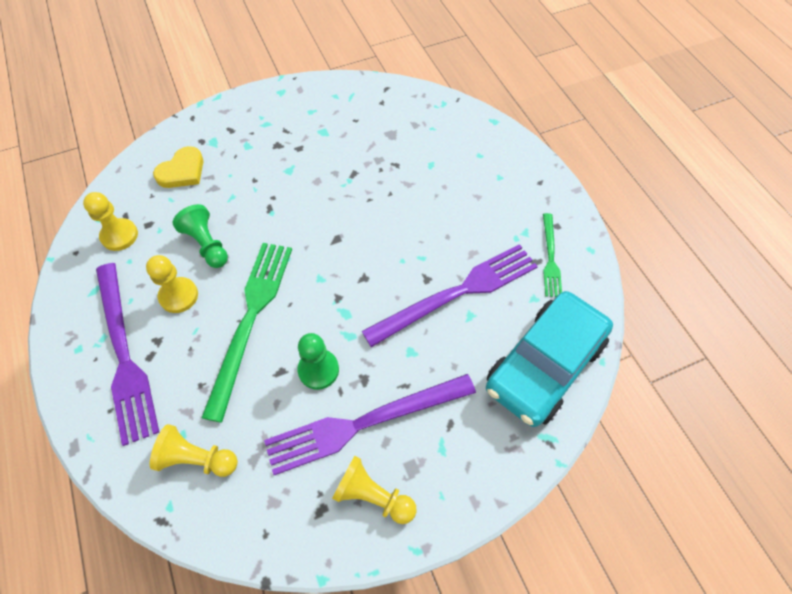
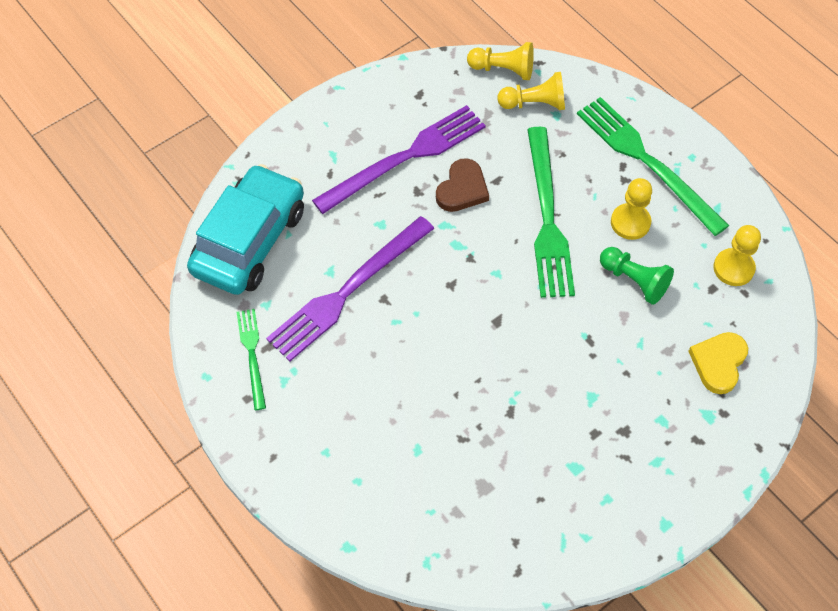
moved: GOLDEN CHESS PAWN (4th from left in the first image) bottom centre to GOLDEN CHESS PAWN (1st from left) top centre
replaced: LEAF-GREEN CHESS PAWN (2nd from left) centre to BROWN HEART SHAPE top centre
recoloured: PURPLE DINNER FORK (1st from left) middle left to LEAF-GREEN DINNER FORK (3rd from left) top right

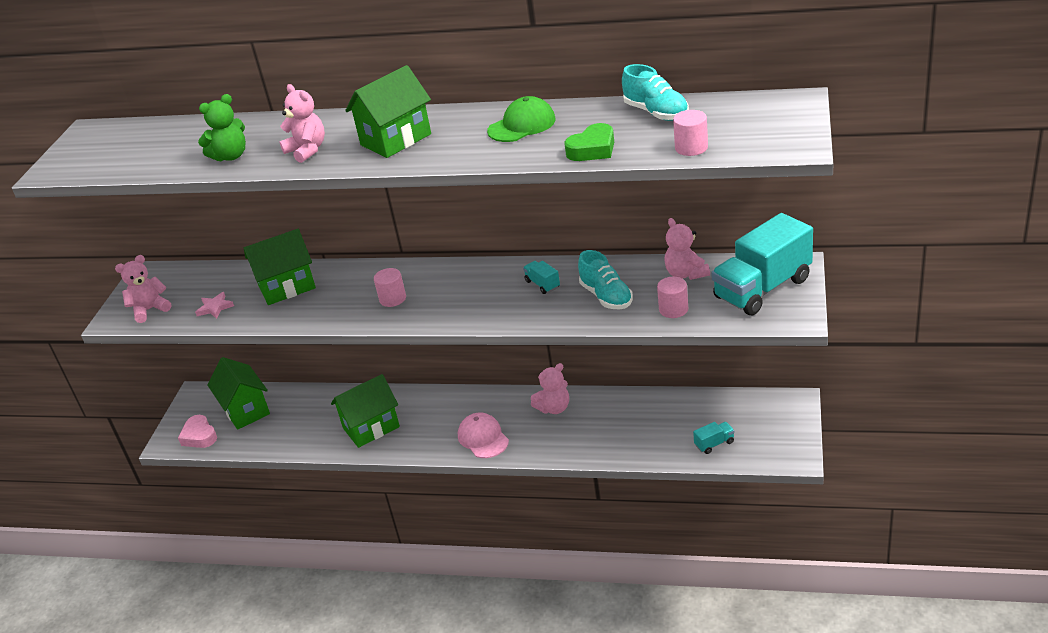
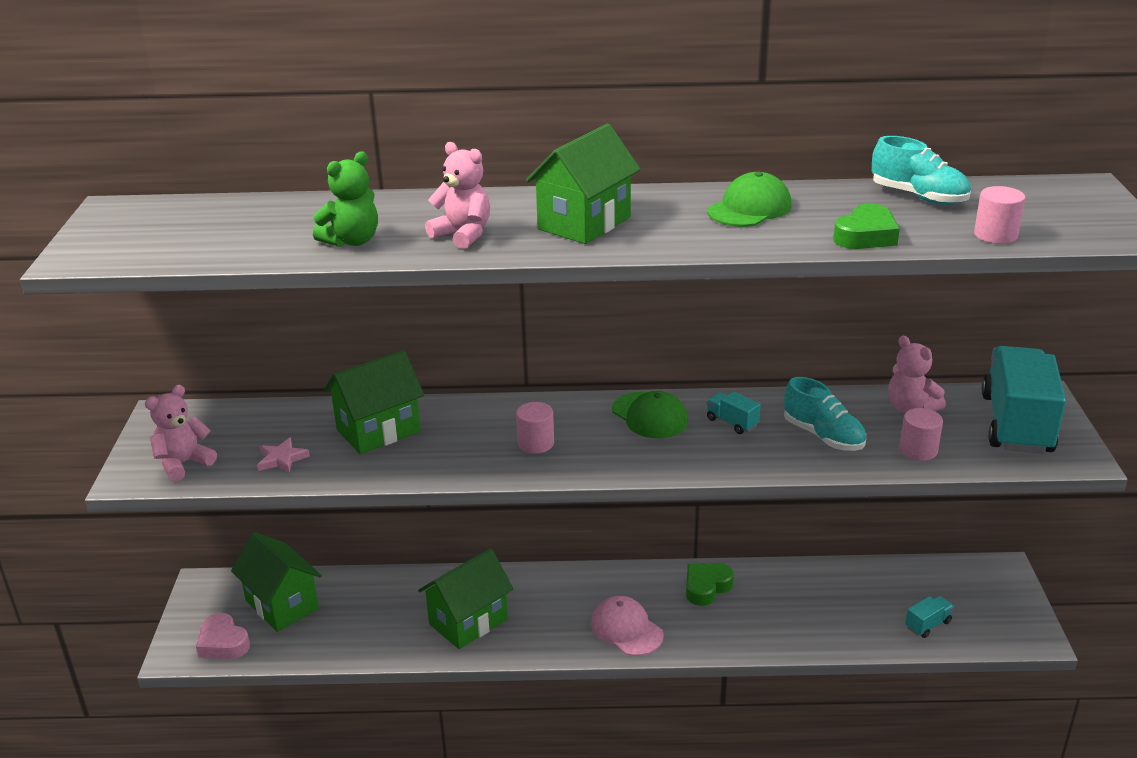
added: LEAF-GREEN BASEBALL CAP (1st from left) centre
replaced: PINK STUFFED BEAR (3rd from left) centre to LEAF-GREEN HEART SHAPE (1st from left) bottom centre
turned: TEAL TOY TRUCK (3rd from left) middle right = middle right 150 degrees clockwise

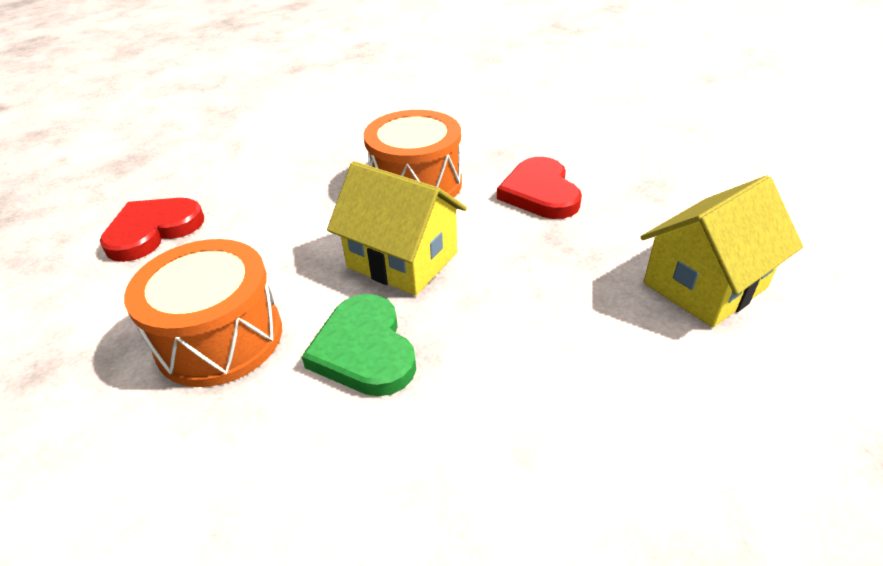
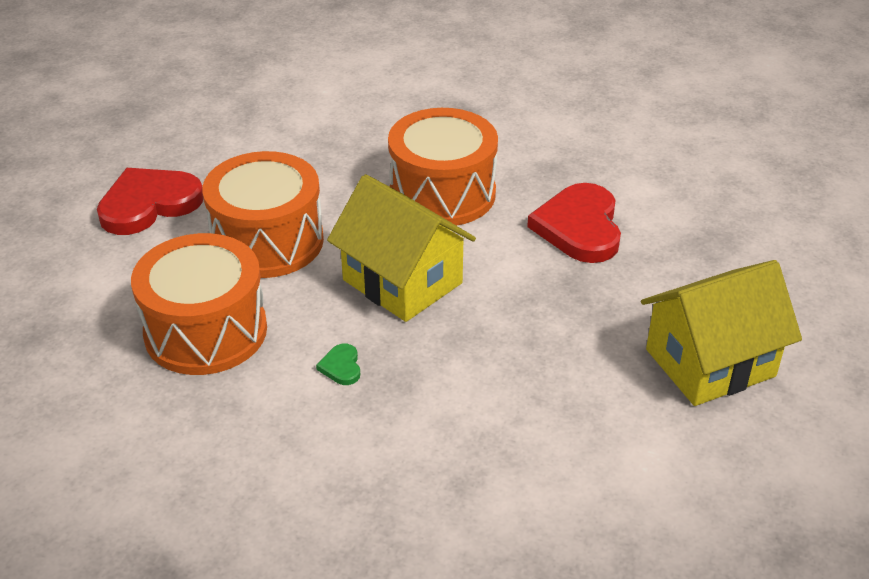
added: BRIGHT ORANGE SNARE DRUM (2nd from left) middle left
resized: LEAF-GREEN HEART SHAPE centre = centre x0.42

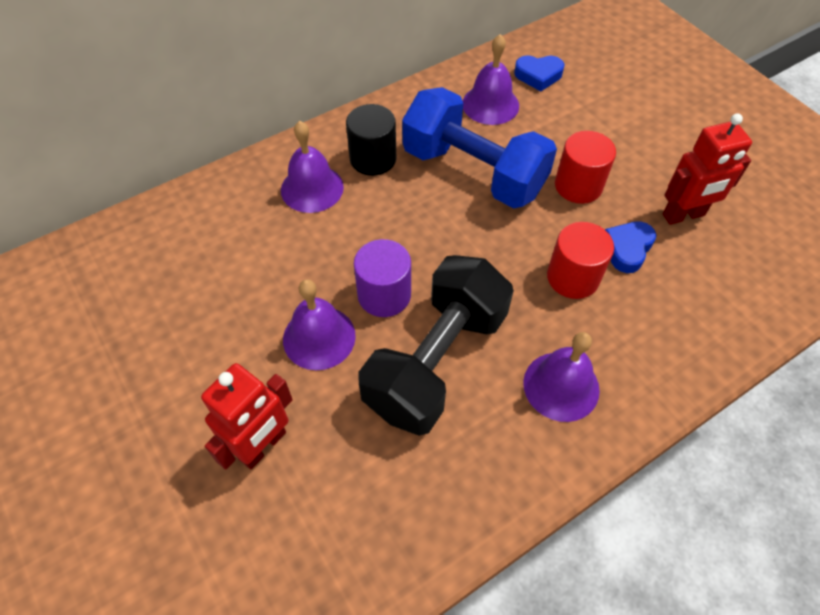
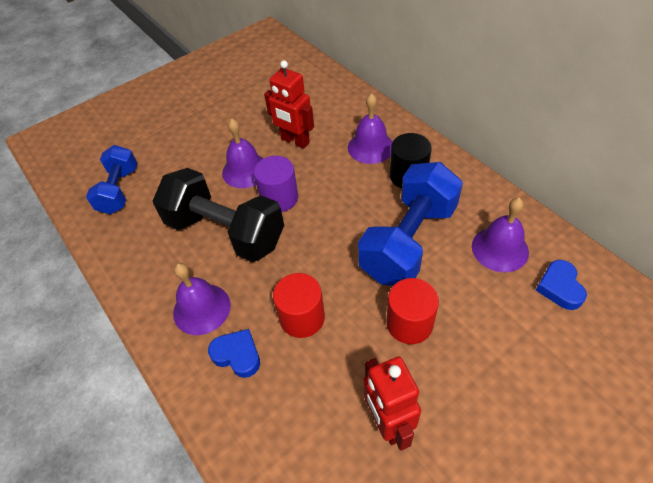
added: BLUE DUMBBELL (1st from left) middle left
moved: SCARLET ROBOT FIGURE (1st from left) bottom left to top centre; BLUE HEART SHAPE (2nd from left in the first image) middle right to BLUE HEART SHAPE (1st from left) bottom centre

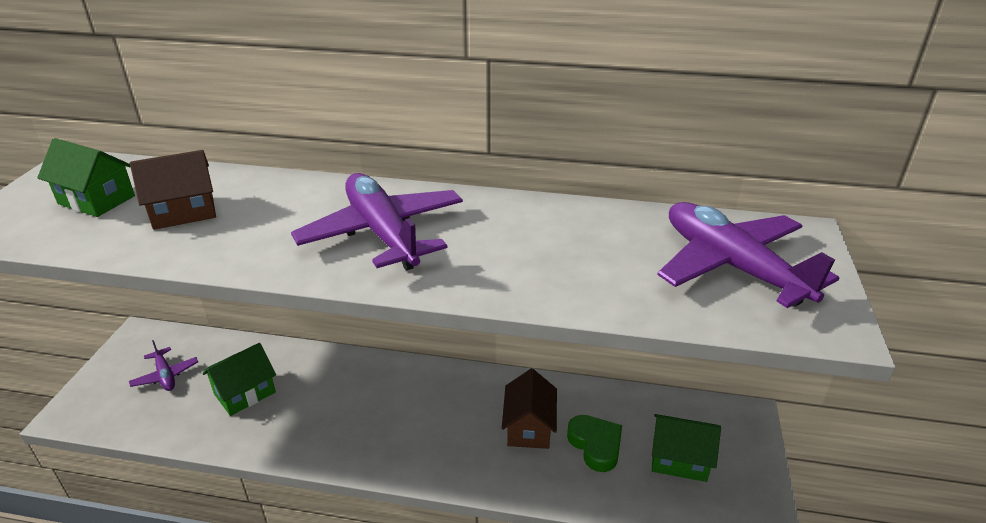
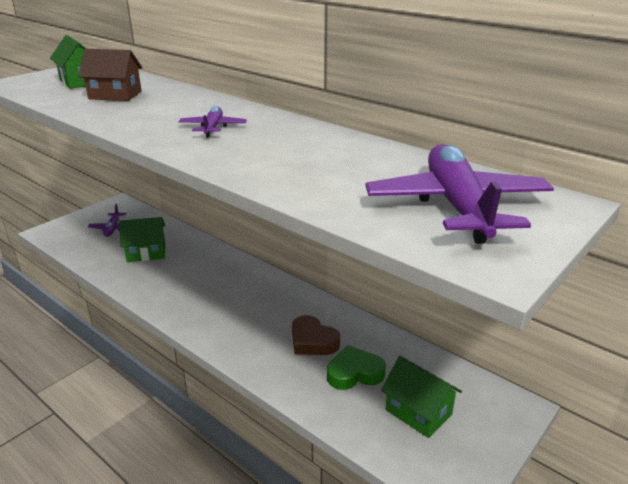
replaced: BROWN HOUSE (2nd from left) bottom centre to BROWN HEART SHAPE bottom centre
turned: LEAF-GREEN HEART SHAPE bottom centre = bottom centre 105 degrees counterclockwise
resized: PURPLE PLANE (2nd from left) centre = top centre x0.49

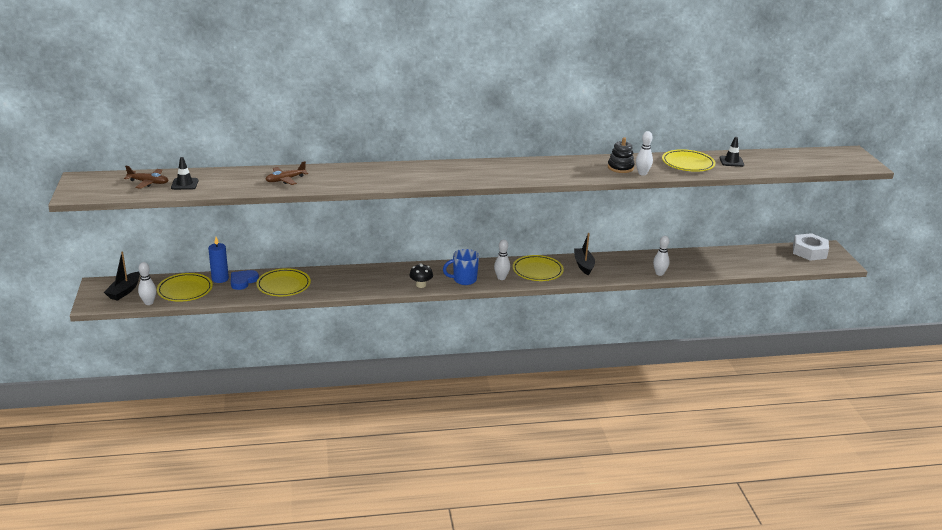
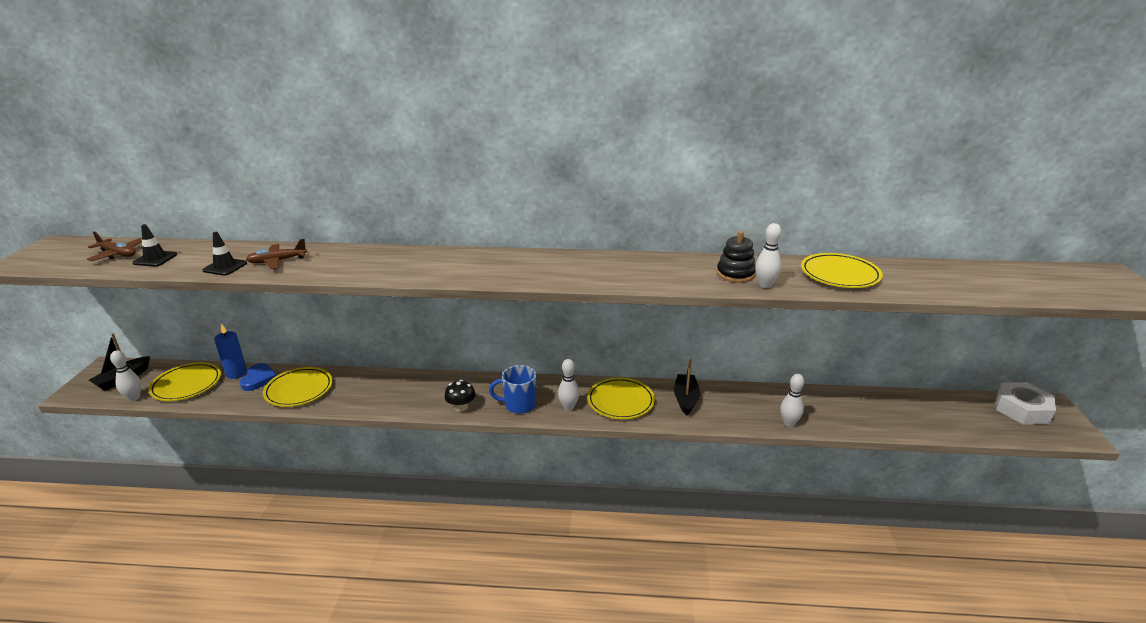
moved: EBONY TRAFFIC CONE (2nd from left) top right to middle left
turned: BLUE HEART SHAPE middle left = middle left 135 degrees clockwise

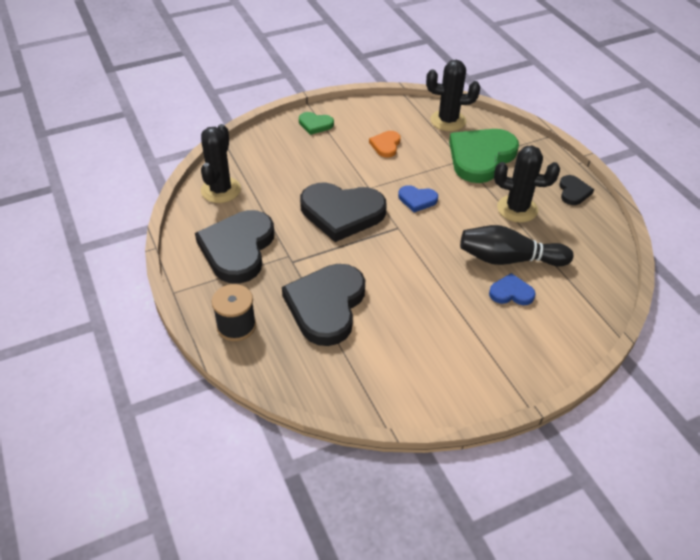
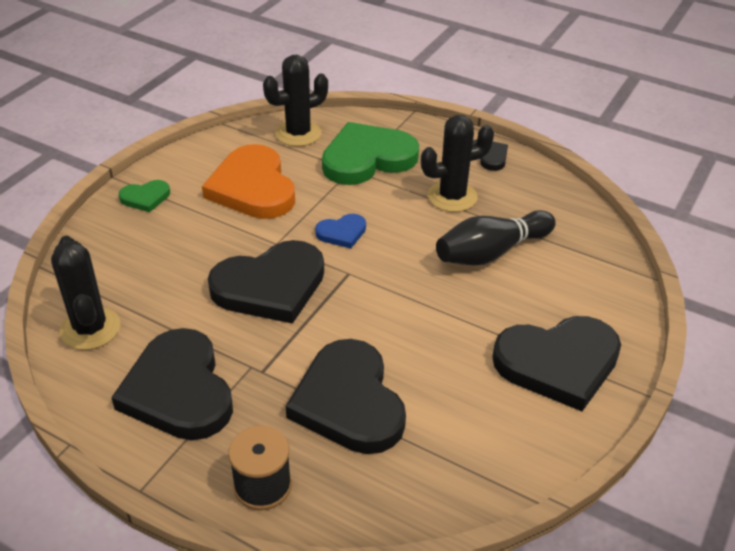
removed: BLUE HEART SHAPE (2nd from left) middle right
added: EBONY HEART SHAPE (5th from left) middle right
turned: LEAF-GREEN HEART SHAPE (2nd from left) top right = top centre 60 degrees clockwise
resized: BRIGHT ORANGE HEART SHAPE top centre = top centre x2.13

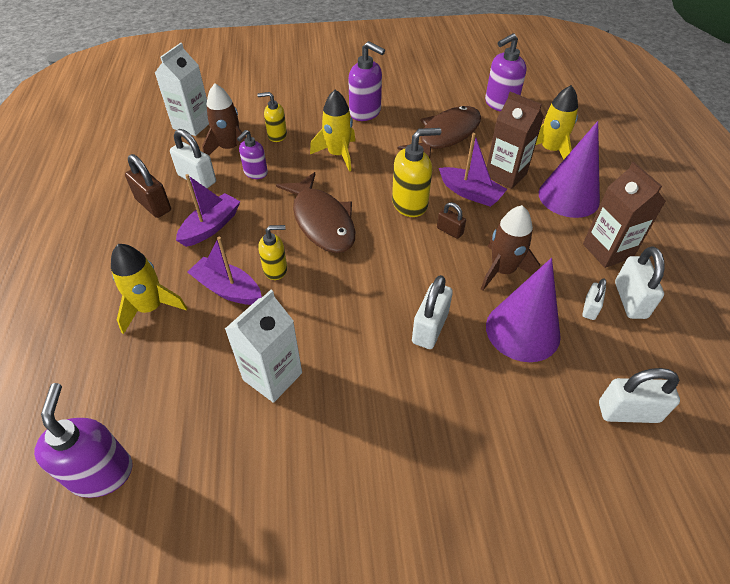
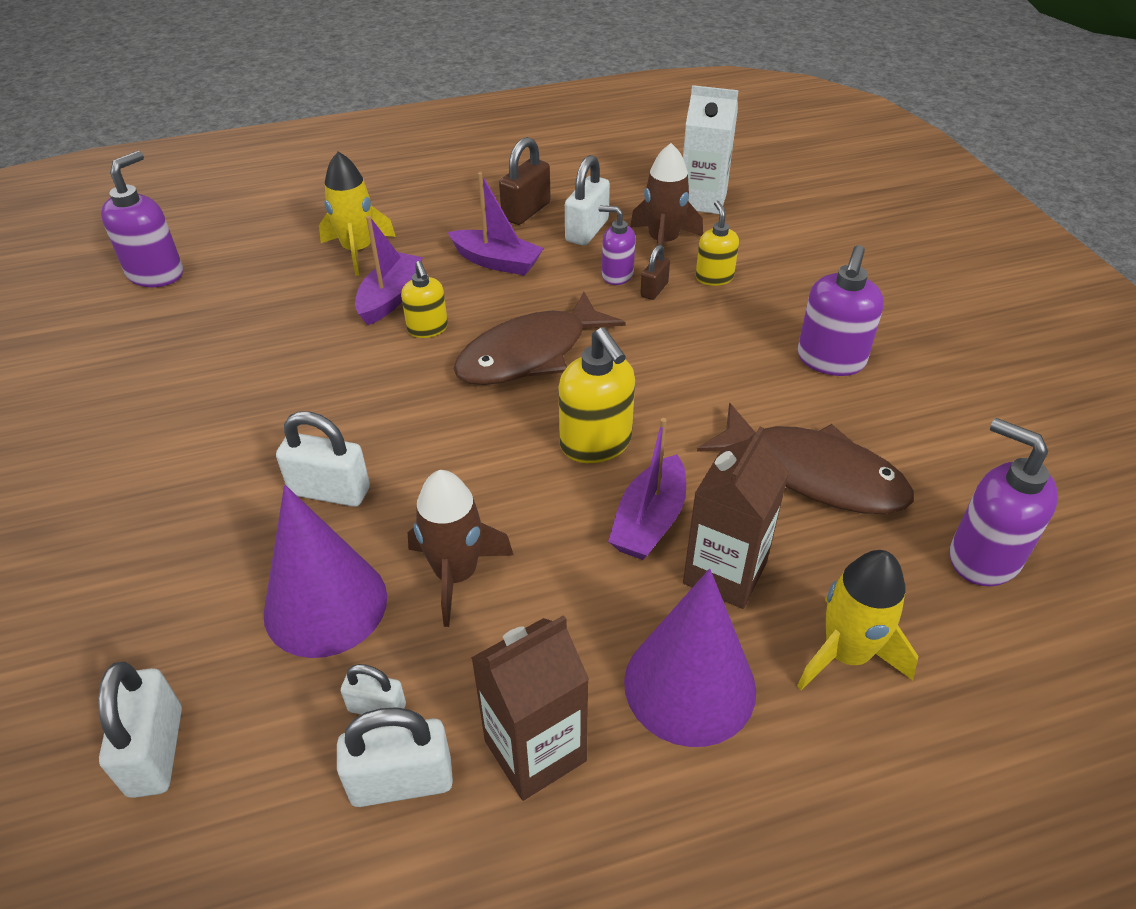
removed: PURE WHITE MILK CARTON (2nd from left) centre; GOLDEN TOY ROCKET (2nd from left) top centre
moved: BROWN PADLOCK (2nd from left) centre to top centre
turned: PURPLE SOAP PUMP (1st from left) bottom left = top left 45 degrees counterclockwise

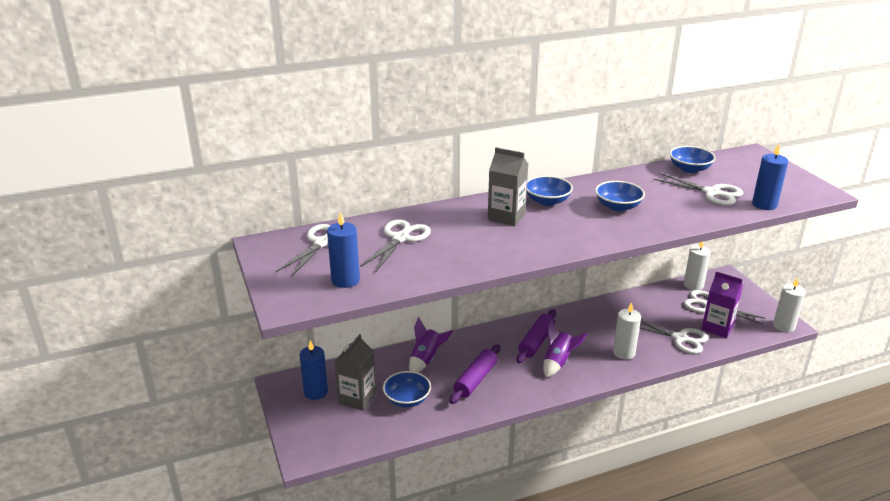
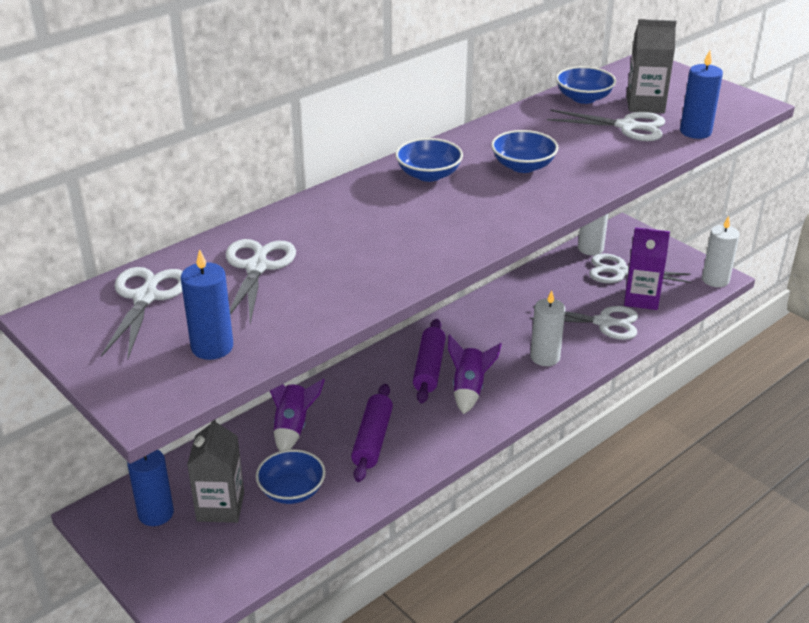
moved: GRAY MILK CARTON (2nd from left) centre to top right

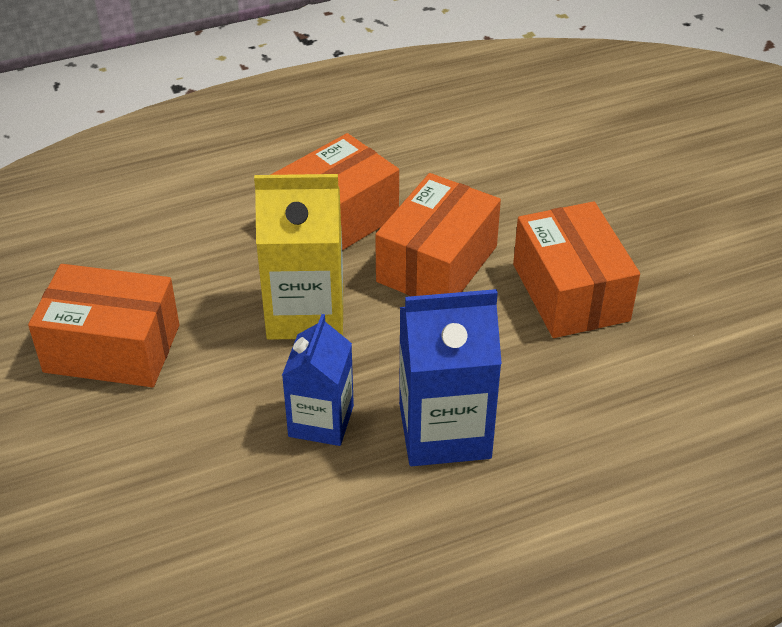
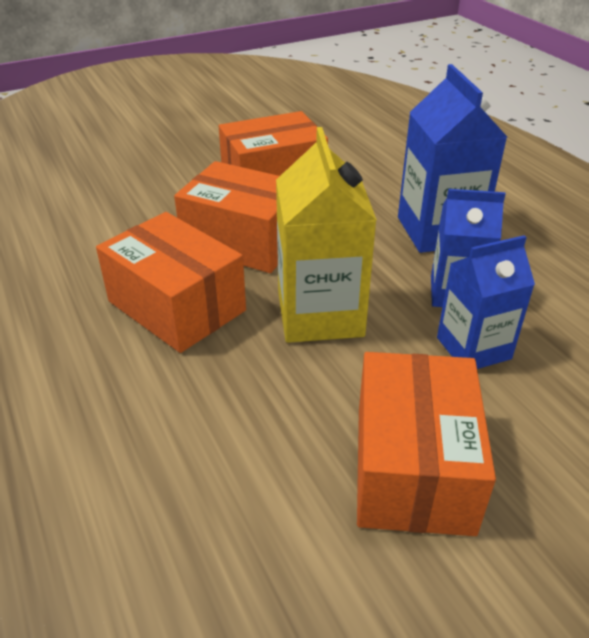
added: BLUE MILK CARTON (3rd from left) middle right

